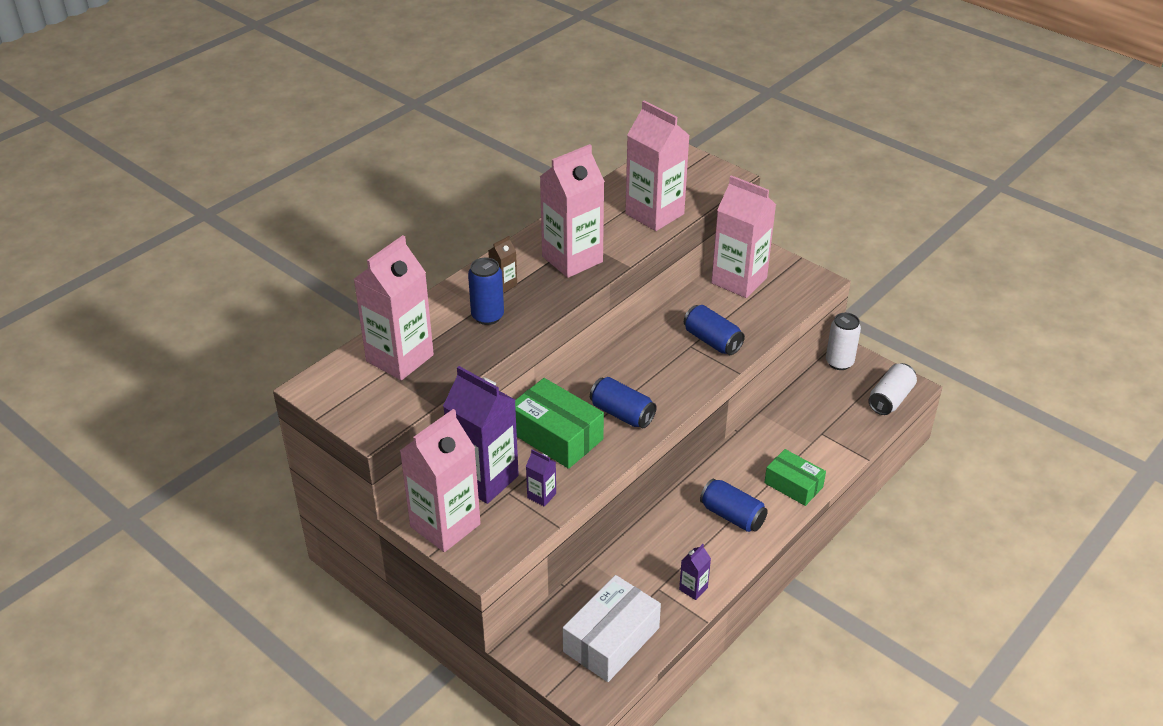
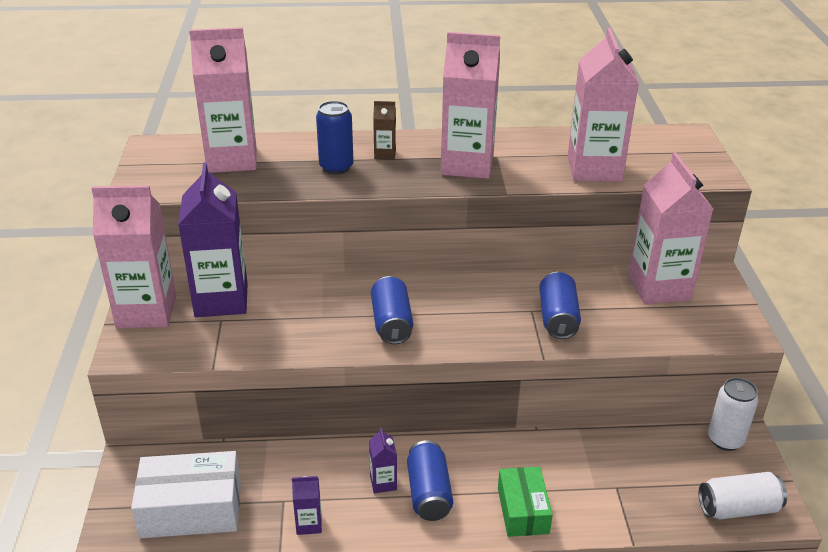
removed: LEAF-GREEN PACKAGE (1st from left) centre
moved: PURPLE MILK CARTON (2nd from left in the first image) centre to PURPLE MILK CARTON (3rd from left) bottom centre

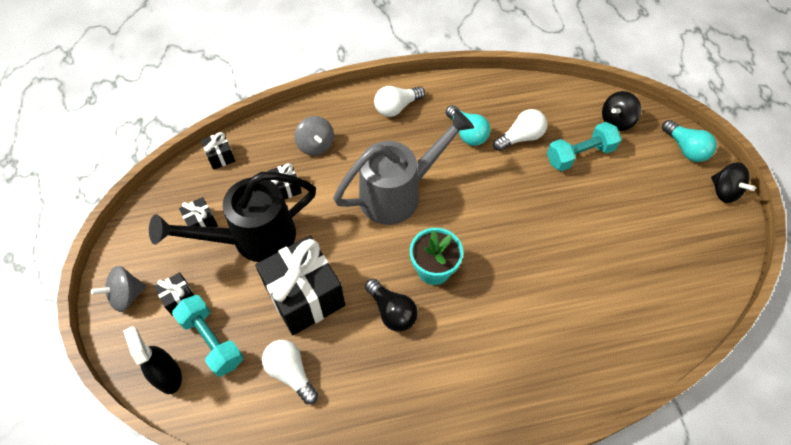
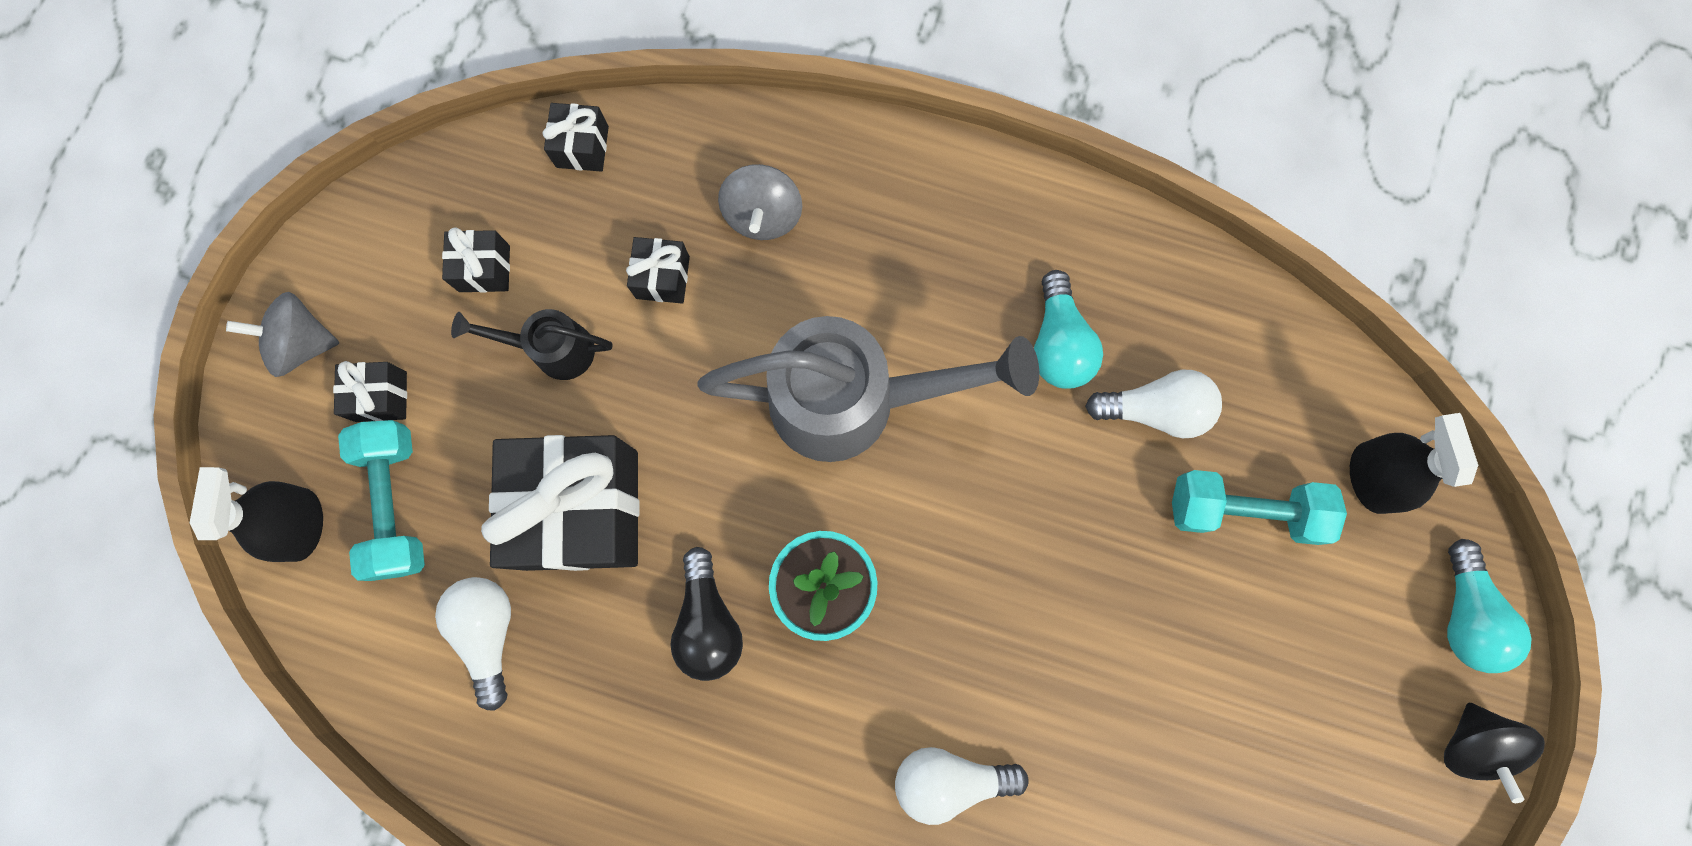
moved: PURE WHITE BULB (2nd from left) top centre to bottom centre
replaced: EBONY SPINNING TOP (1st from left) top right to EBONY SPRAYER (2nd from left) middle right
resized: EBONY WATERING POT middle left = middle left x0.49

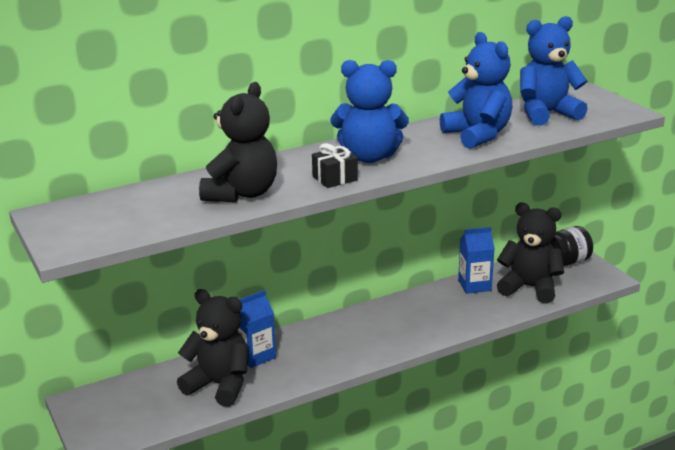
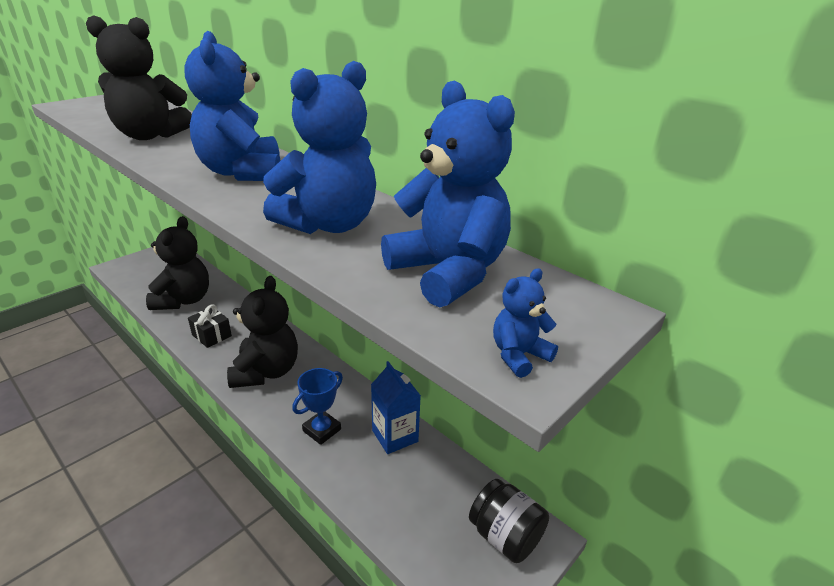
removed: BLUE MILK CARTON (1st from left) bottom centre
added: BLUE AWARD CUP bottom centre; BLUE STUFFED BEAR (4th from left) centre
moved: EBONY WRAPPED GIFT centre to middle left; EBONY STUFFED BEAR (3rd from left) middle right to middle left

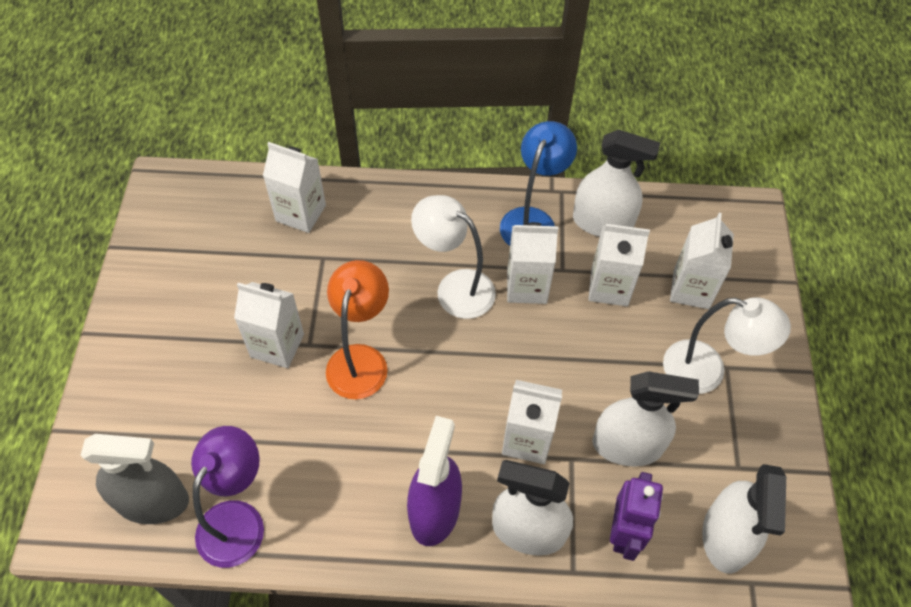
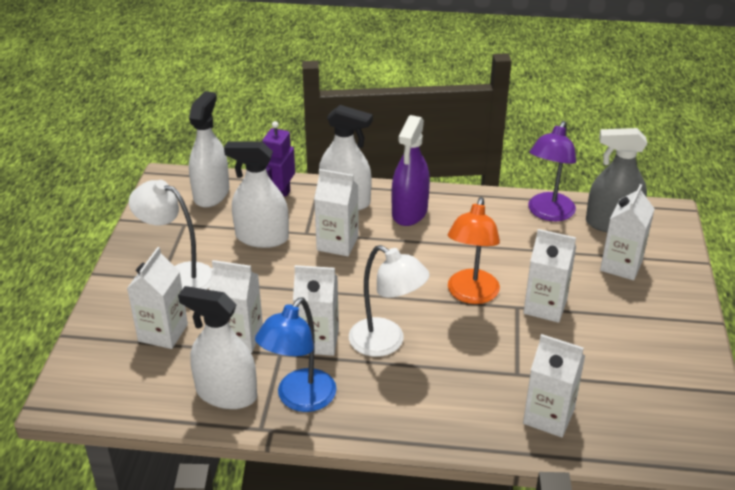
added: PURE WHITE MILK CARTON (7th from left) middle right

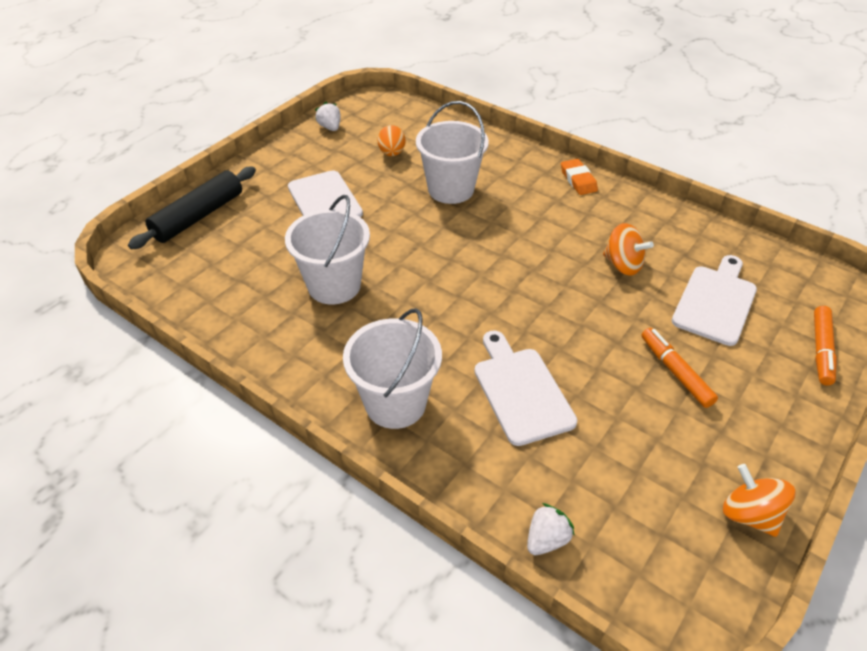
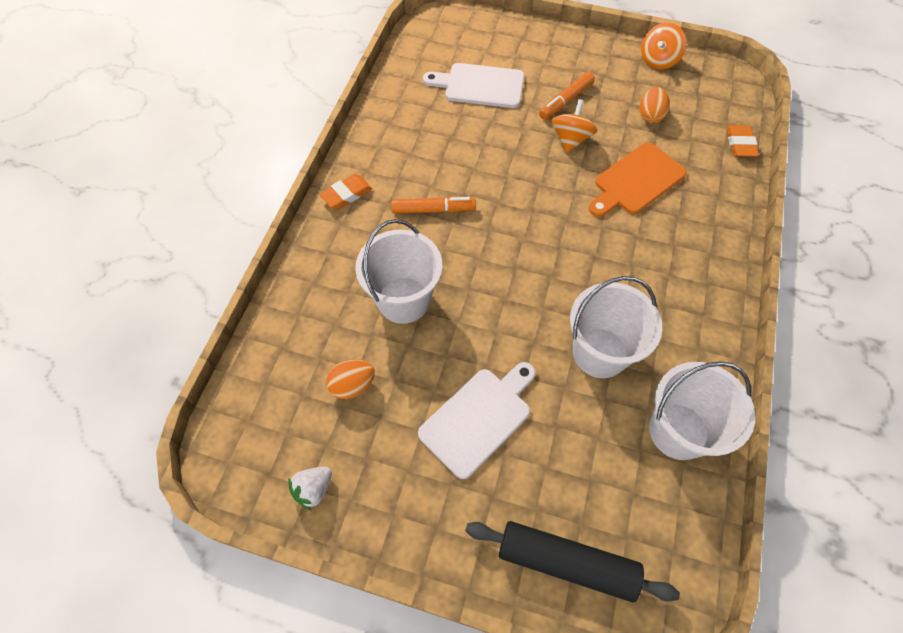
added: BRIGHT ORANGE TOY EGG (2nd from left) top right
moved: PURE WHITE BUCKET (2nd from left in the first image) centre to PURE WHITE BUCKET (3rd from left) middle right; BRIGHT ORANGE SPINNING TOP (1st from left) middle right to top centre; BRIGHT ORANGE MARKER PEN (2nd from left in the first image) middle right to BRIGHT ORANGE MARKER PEN (1st from left) top centre
replaced: PURE WHITE TOY STRAWBERRY (2nd from left) bottom centre to BRIGHT ORANGE PENCIL ERASER (2nd from left) top right
recoloured: PURE WHITE CHOPPING BOARD (2nd from left) centre to BRIGHT ORANGE CHOPPING BOARD top right

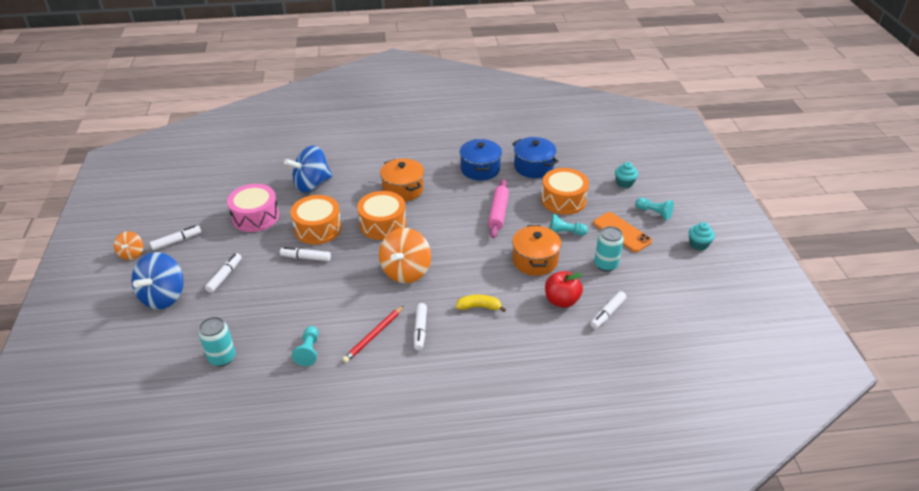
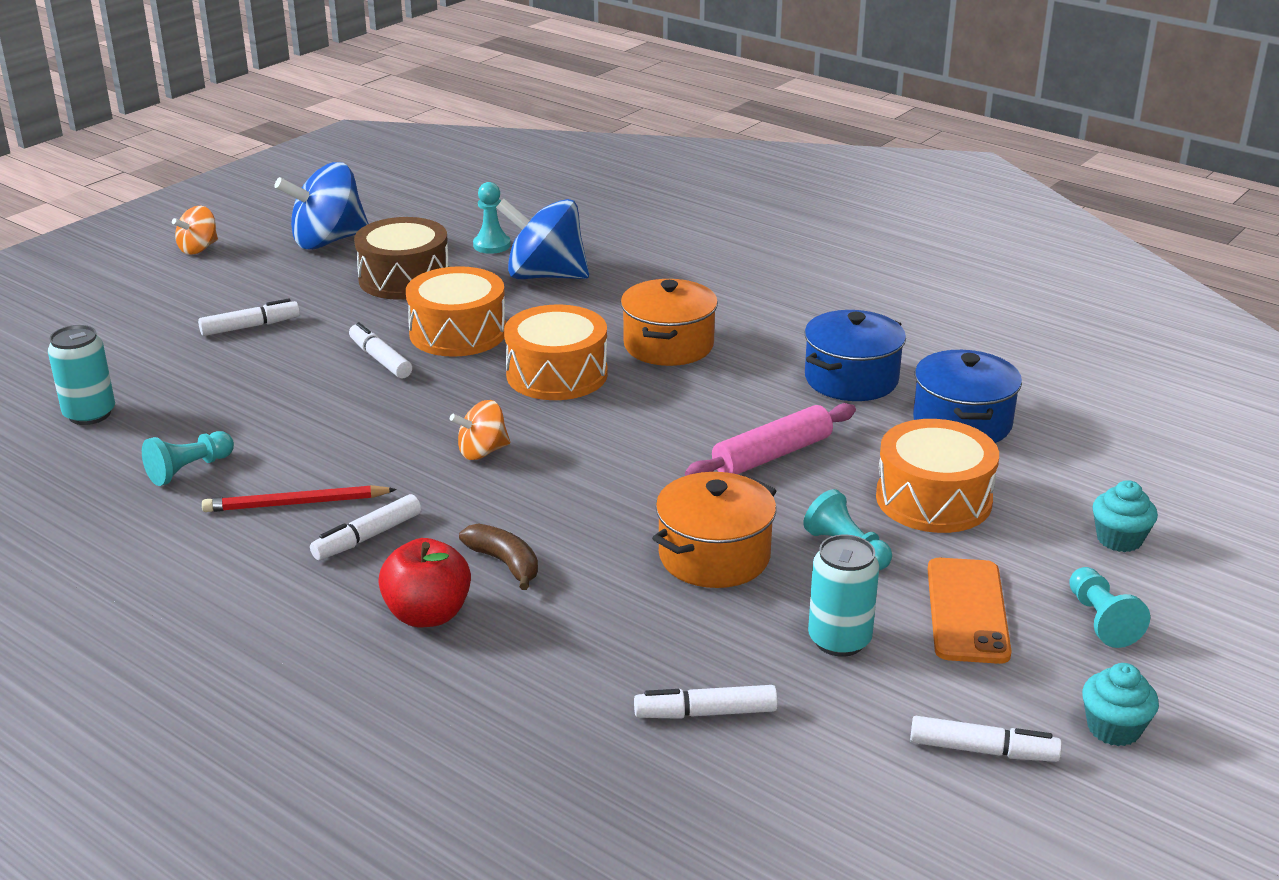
added: TEAL CHESS PAWN (2nd from left) top centre
moved: BLUE SPINNING TOP (1st from left) middle left to top left; PURE WHITE MARKER PEN (1st from left in the first image) middle left to PURE WHITE MARKER PEN (5th from left) bottom right; SCARLET TOY APPLE centre to middle left
recoloured: PINK SNARE DRUM middle left to BROWN SNARE DRUM top left; GOLDEN TOY BANANA centre to BROWN TOY BANANA centre
resized: BRIGHT ORANGE SPINNING TOP (2nd from left) centre = centre x0.54

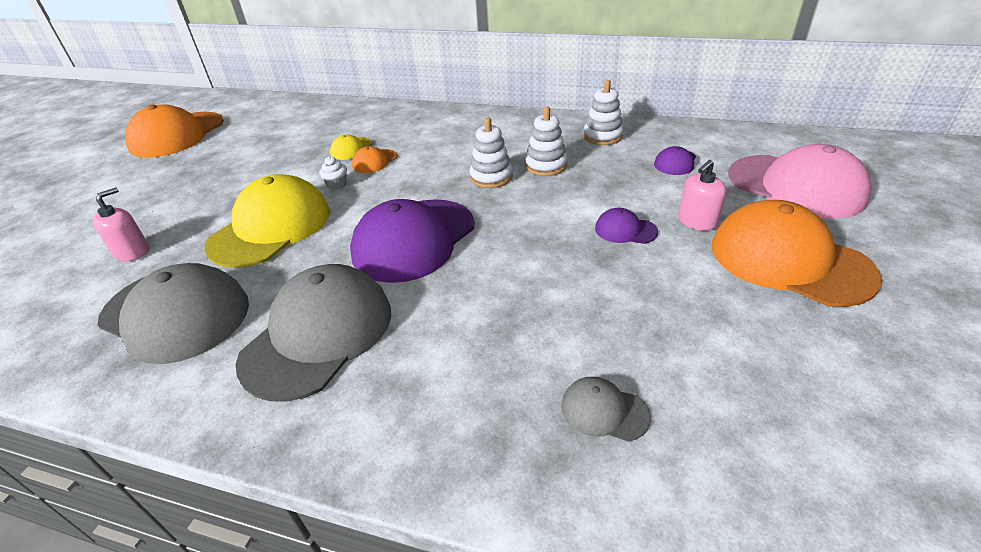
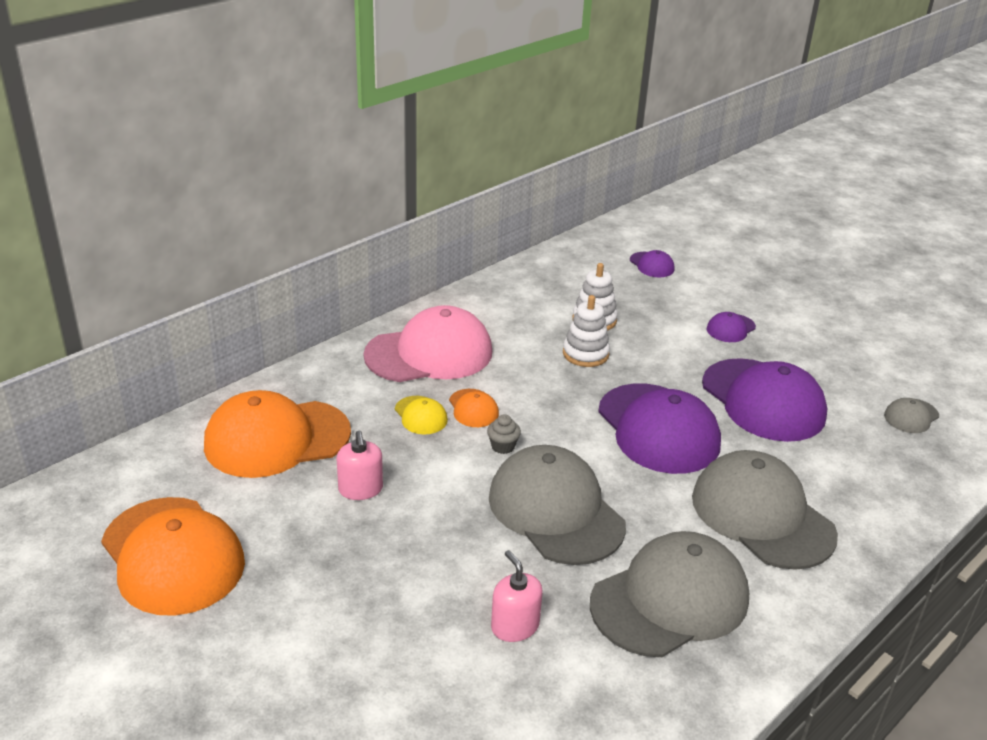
removed: PURE WHITE STACKING RINGS (3rd from left) top centre
added: PURPLE BASEBALL CAP (4th from left) middle right
moved: PINK SOAP PUMP (2nd from left in the first image) middle right to PINK SOAP PUMP (1st from left) centre; BRIGHT ORANGE BASEBALL CAP (3rd from left in the first image) middle right to BRIGHT ORANGE BASEBALL CAP (2nd from left) middle left; PINK BASEBALL CAP top right to centre
recoloured: GOLDEN BASEBALL CAP (1st from left) middle left to GRAY BASEBALL CAP (1st from left) bottom centre; PURE WHITE CUPCAKE top centre to GRAY CUPCAKE centre

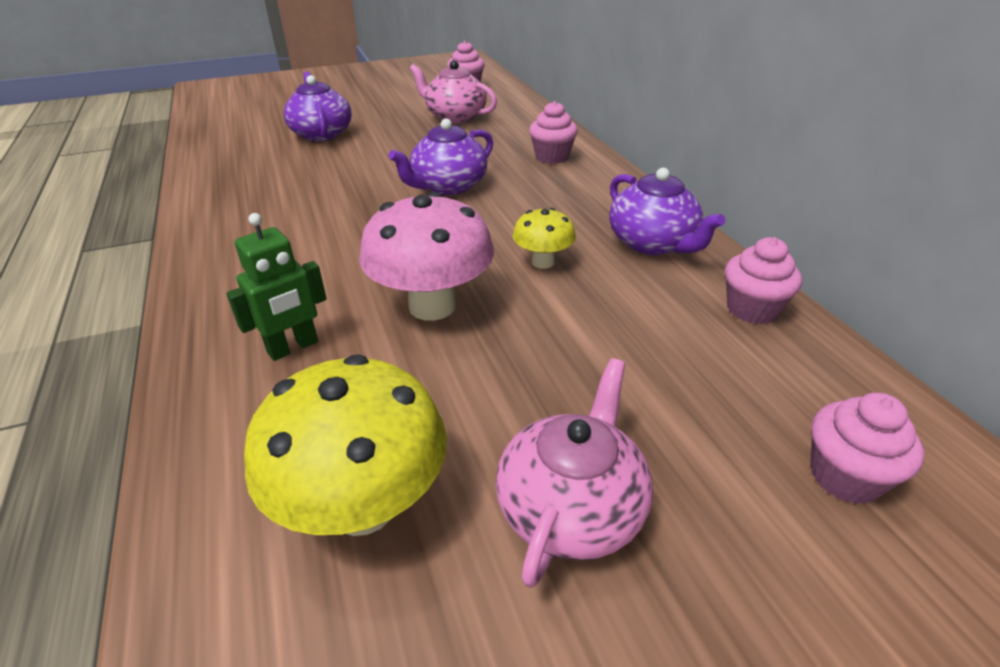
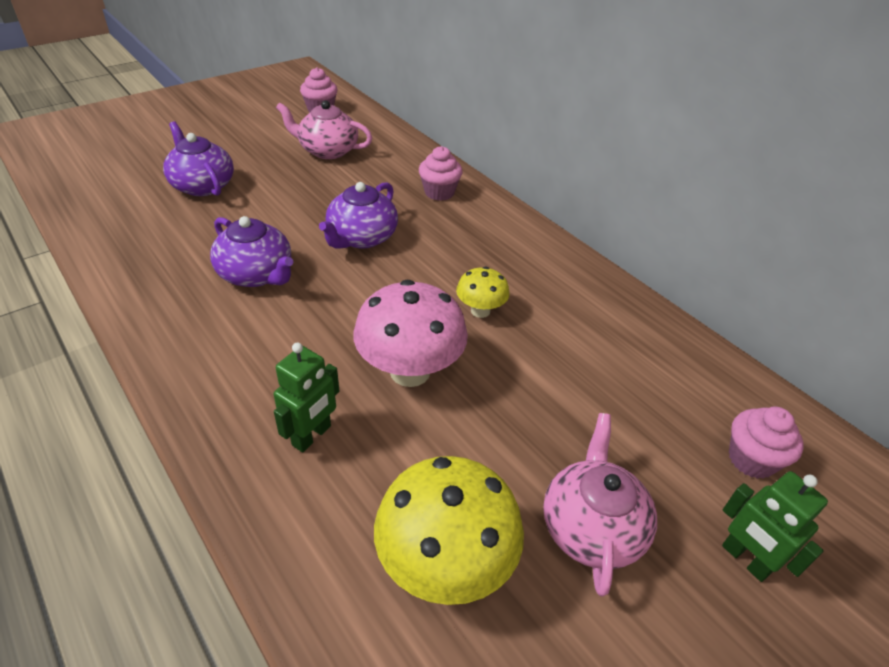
removed: PINK CUPCAKE (3rd from left) middle right
added: LEAF-GREEN ROBOT FIGURE (2nd from left) bottom right
moved: PURPLE TEA POT (3rd from left in the first image) top right to PURPLE TEA POT (2nd from left) middle left

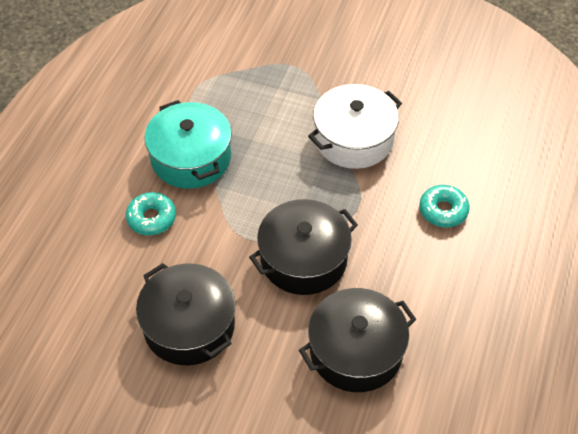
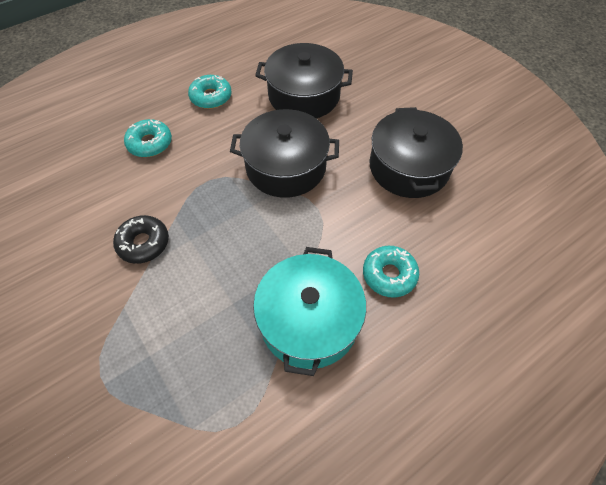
added: TEAL DOUGHNUT (2nd from left) top centre
replaced: PURE WHITE POT top centre to EBONY DOUGHNUT middle left

